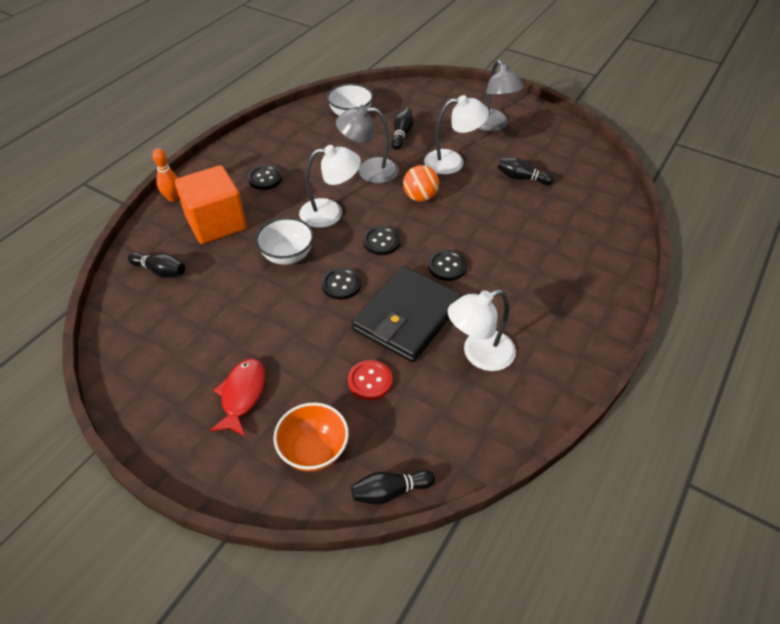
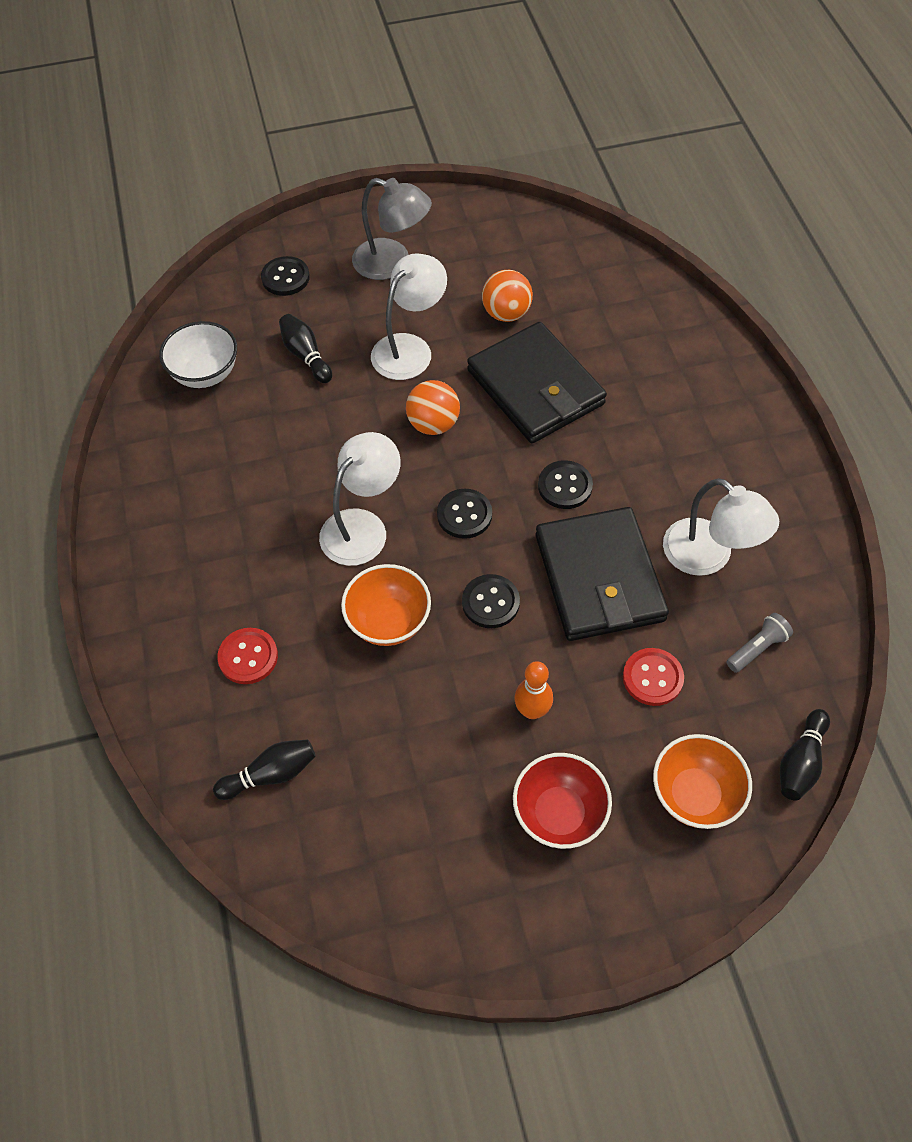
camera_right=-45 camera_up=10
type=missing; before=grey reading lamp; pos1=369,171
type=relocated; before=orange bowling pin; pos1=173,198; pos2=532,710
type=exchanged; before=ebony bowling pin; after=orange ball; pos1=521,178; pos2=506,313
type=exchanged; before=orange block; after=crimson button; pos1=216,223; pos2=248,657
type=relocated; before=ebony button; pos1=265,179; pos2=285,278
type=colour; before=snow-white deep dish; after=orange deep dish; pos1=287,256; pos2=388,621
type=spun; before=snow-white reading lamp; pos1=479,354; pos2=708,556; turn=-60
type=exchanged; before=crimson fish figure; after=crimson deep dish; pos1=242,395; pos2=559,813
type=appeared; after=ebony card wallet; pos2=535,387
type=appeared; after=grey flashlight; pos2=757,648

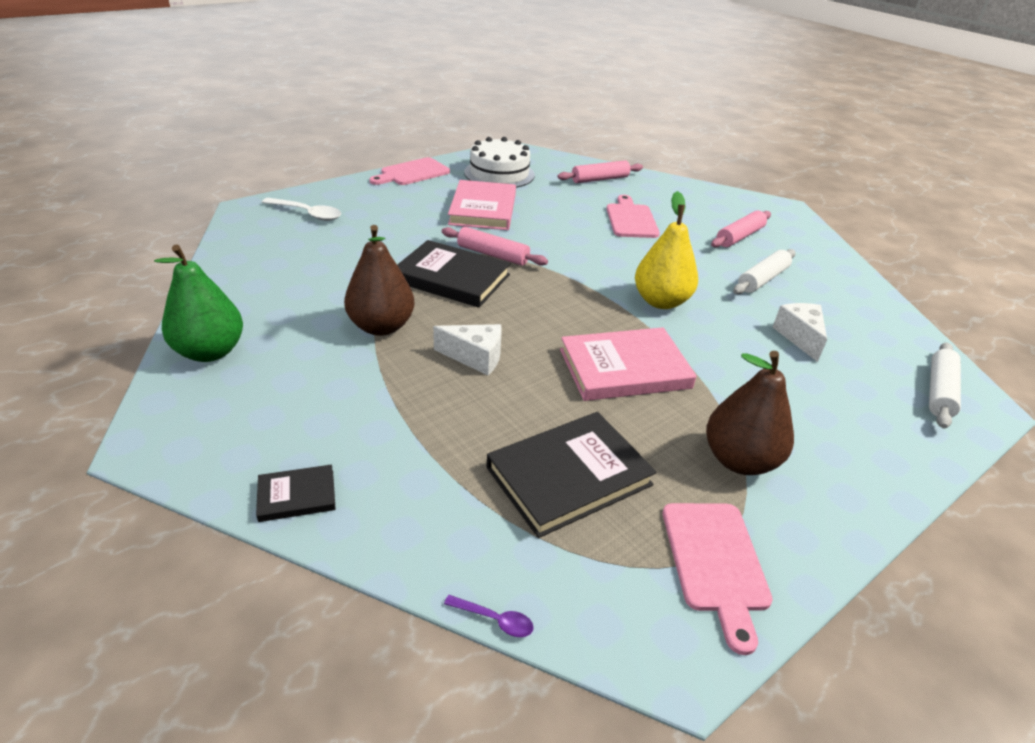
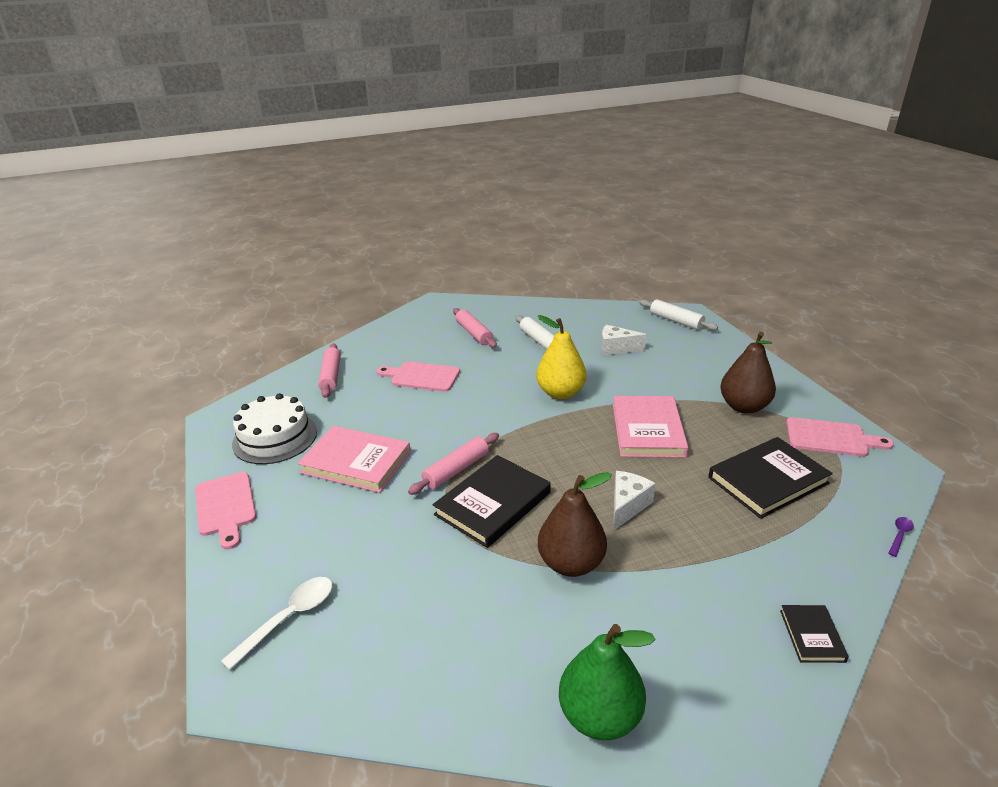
camera_right=-70 camera_up=-5
type=spun; before=ebony hardcover; pos1=569,476; pos2=767,480; turn=75

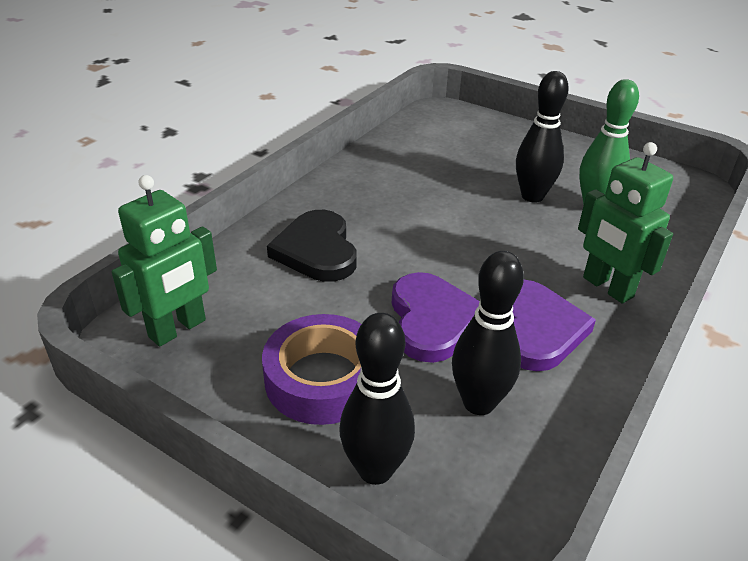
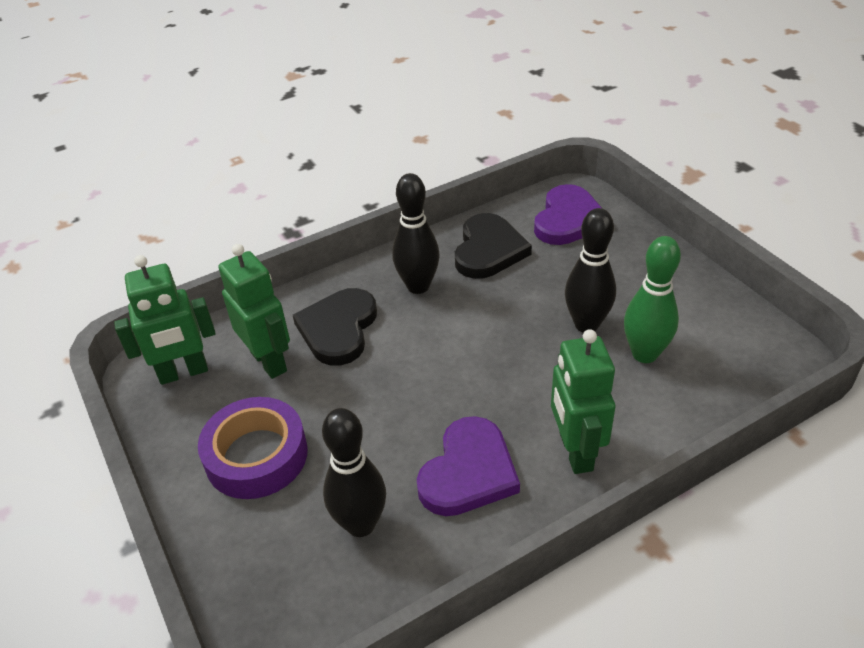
camera_right=30 camera_up=5
type=relocated; before=royal purple love heart; pos1=433,320; pos2=568,219
type=relocated; before=ebony bowling pin; pos1=375,469; pos2=418,286
type=appeared; after=ebony love heart; pos2=488,250
type=appeared; after=leaf-green robot; pos2=269,361

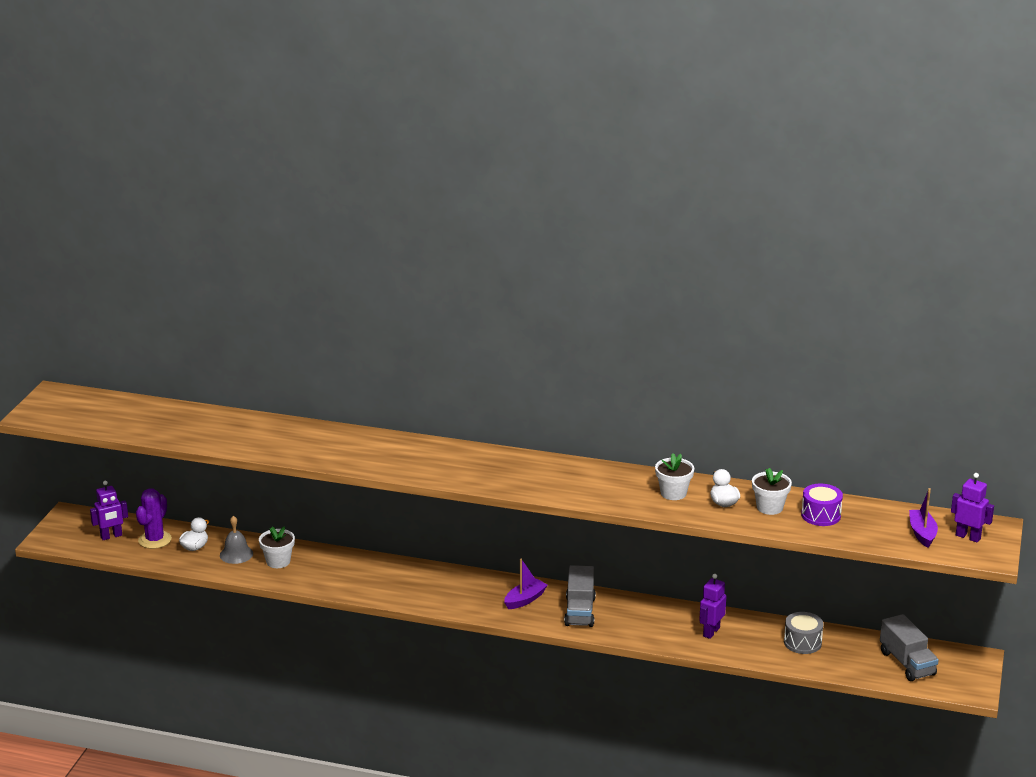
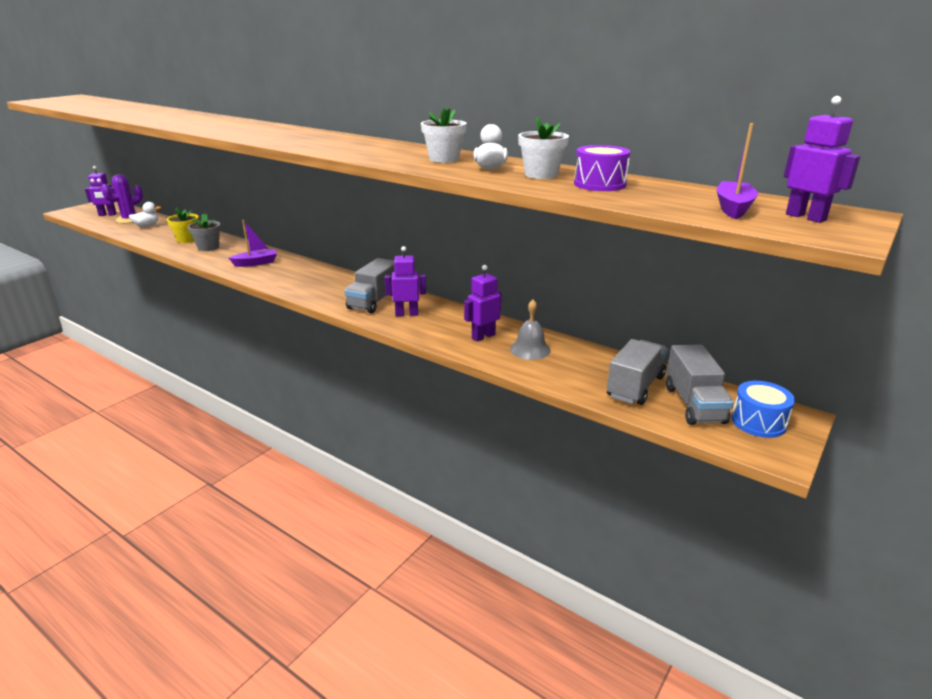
camera_right=20 camera_up=0
type=relocated; before=grey bell; pos1=236,554; pos2=530,349
type=colour; before=snow-white flower pot; after=yellow flower pot; pos1=278,561; pos2=187,239
type=relocated; before=royal purple toy boat; pos1=525,600; pos2=256,263
type=missing; before=grey drum; pos1=802,642
type=appeared; after=grey flower pot; pos2=208,247
type=appeared; after=royal purple robot; pos2=406,314
type=appeared; after=grey lorry; pos2=635,386
type=appeared; after=blue drum; pos2=758,422

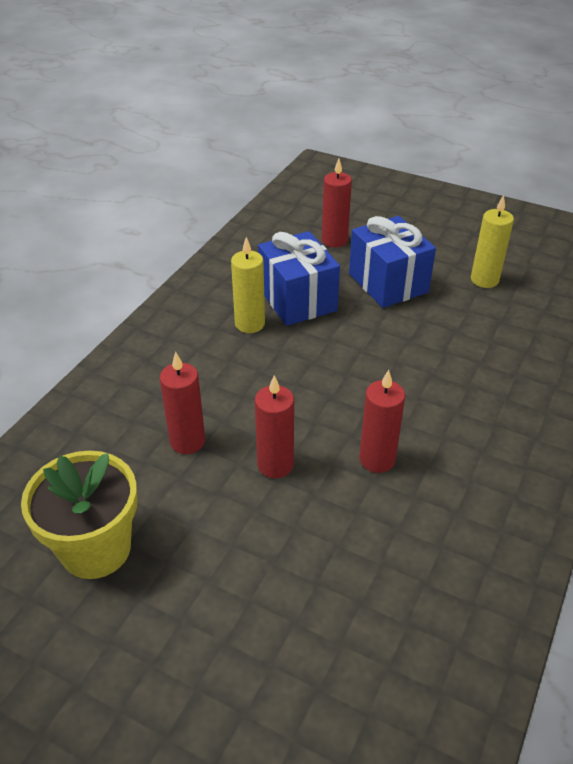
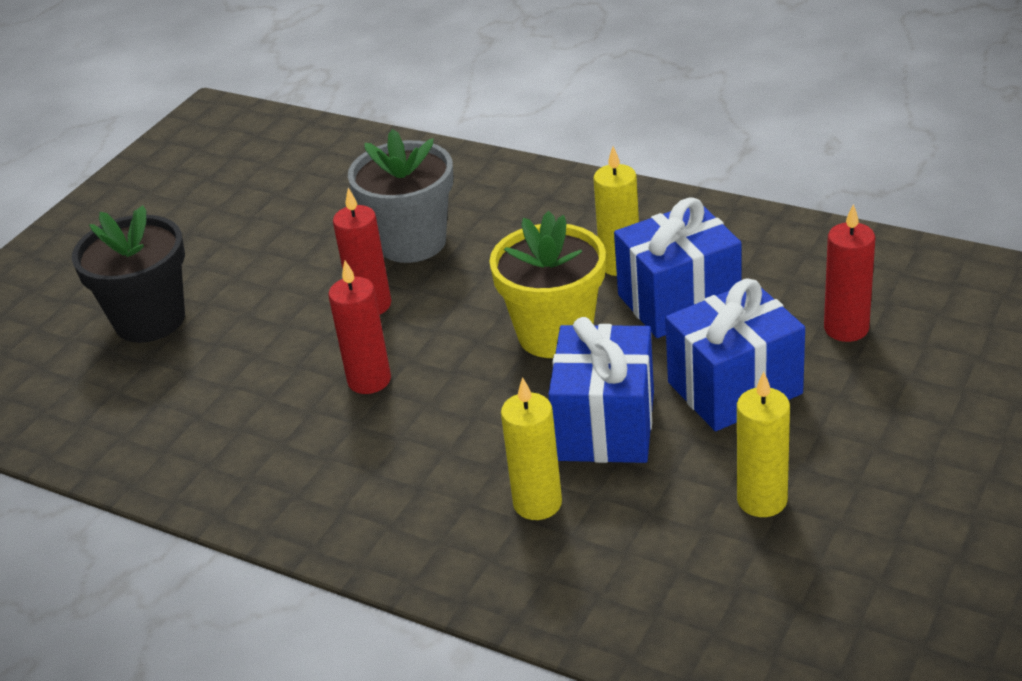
camera_right=95 camera_up=-5
type=exchanged; before=crimson pillar candle; after=grey flower pot; pos1=187,441; pos2=412,242
type=relocated; before=yellow flower pot; pos1=96,548; pos2=555,334
type=appeared; after=ebony flower pot; pos2=150,320
type=appeared; after=blue gift; pos2=605,426
type=appeared; after=yellow pillar candle; pos2=537,503

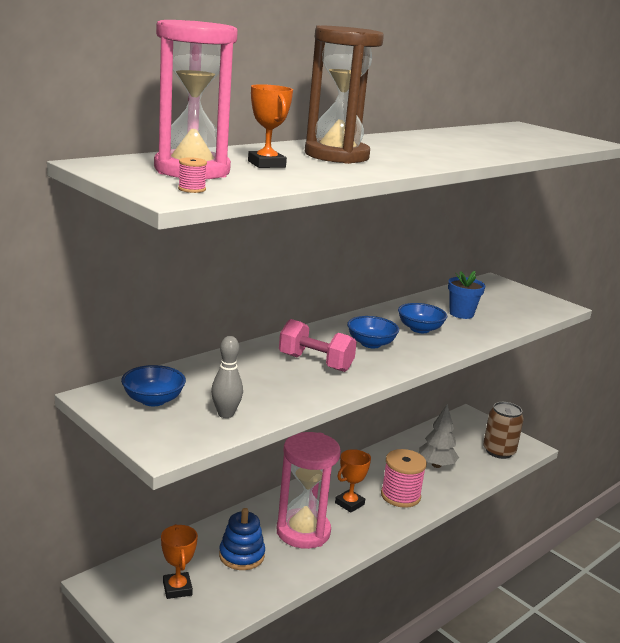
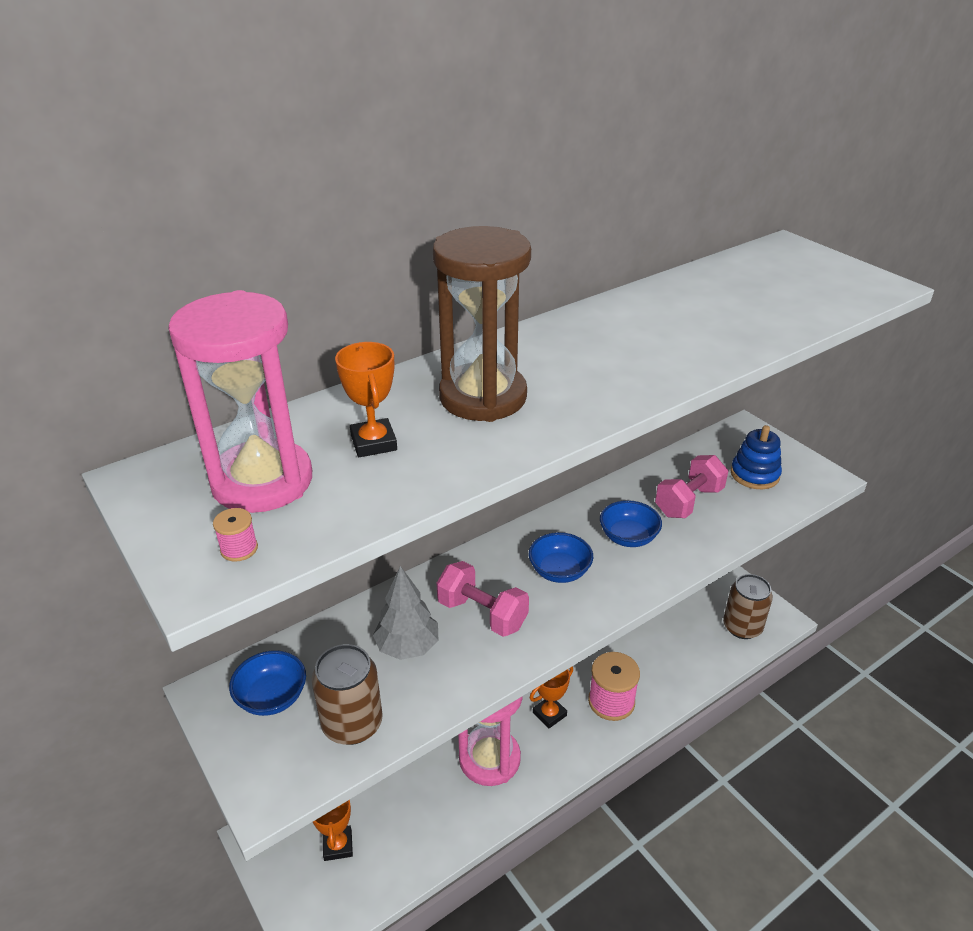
camera_right=10 camera_up=15
type=exchanged; before=blue flower pot; after=rosy hand weight; pos1=461,314; pos2=688,502
type=exchanged; before=grey bowling pin; after=russet can; pos1=225,414; pos2=352,723
type=relocated; before=grey fir tree; pos1=436,465; pos2=407,647
type=relocated; before=blue ring stacker; pos1=241,555; pos2=754,474

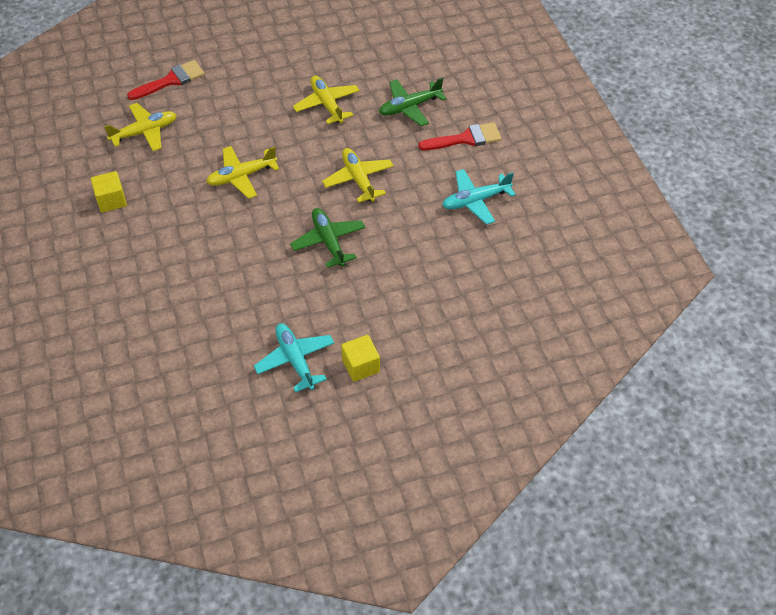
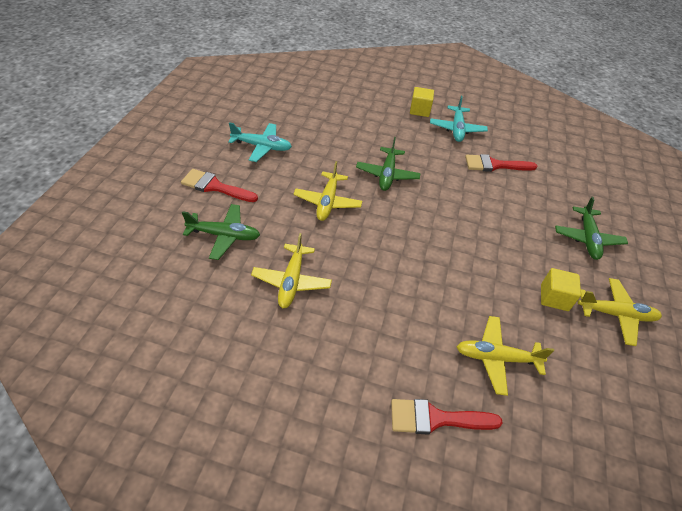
camera_right=-150 camera_up=-5
type=relocated; before=yellow plane; pos1=241,176; pos2=616,314
type=appeared; after=crimson brush; pos2=494,165
type=appeared; after=leaf-green plane; pos2=587,238

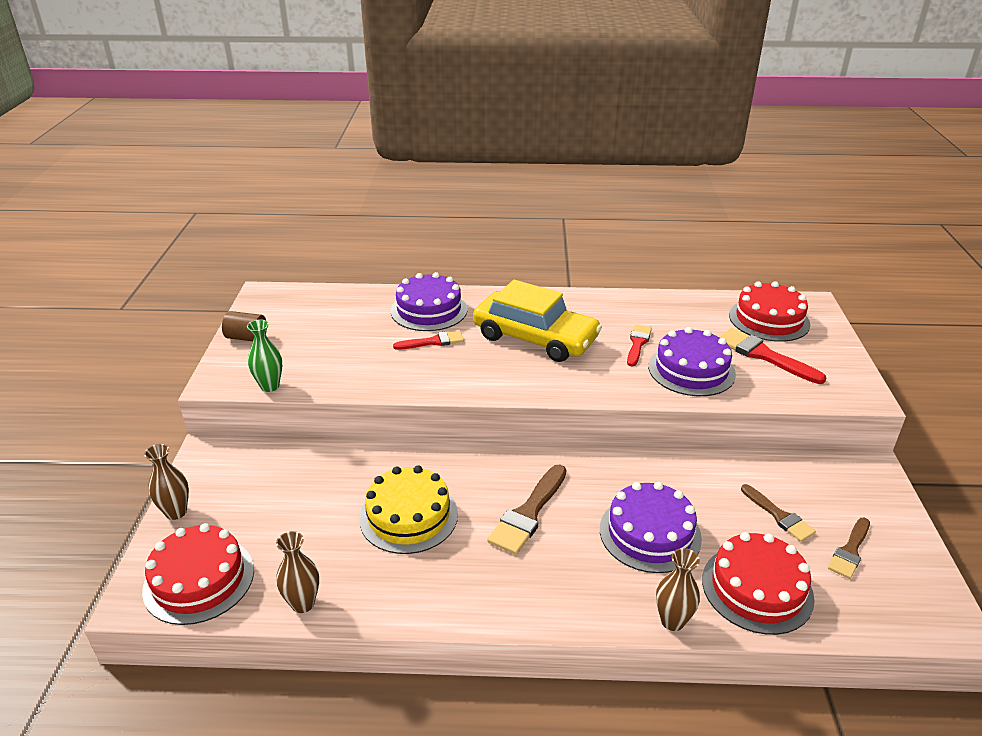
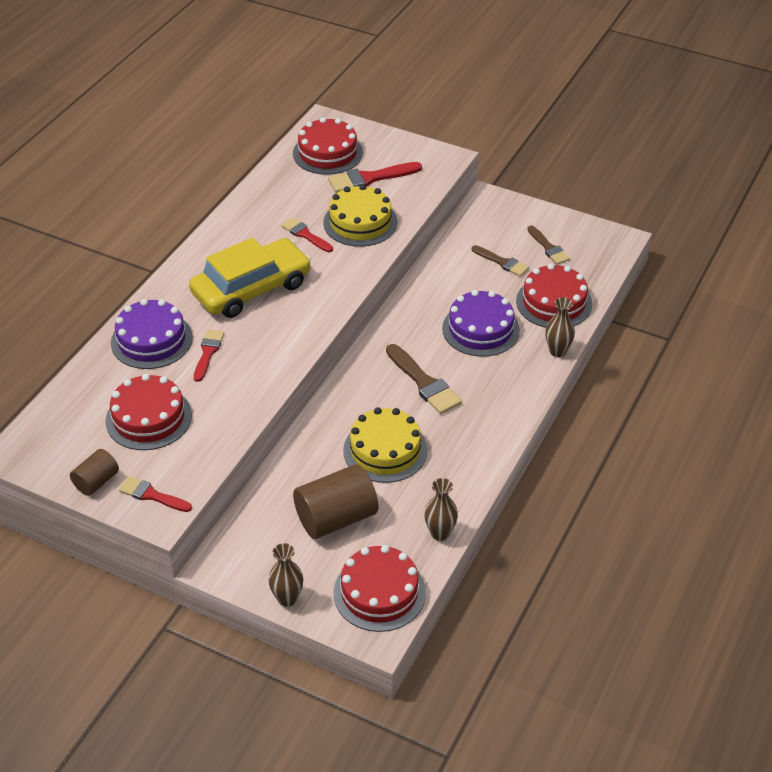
camera_right=-65 camera_up=10
type=missing; before=leaf-green vase; pos1=270,386
type=colour; before=royal purple gateau; after=yellow gateau; pos1=691,370; pos2=360,222
type=spun; before=russet brush; pos1=779,516; pos2=502,262; turn=45
type=appeared; after=crimson gateau; pos2=149,418
type=appeared; after=russet cylinder shape; pos2=336,518
type=appeared; after=crimson brush; pos2=152,495

